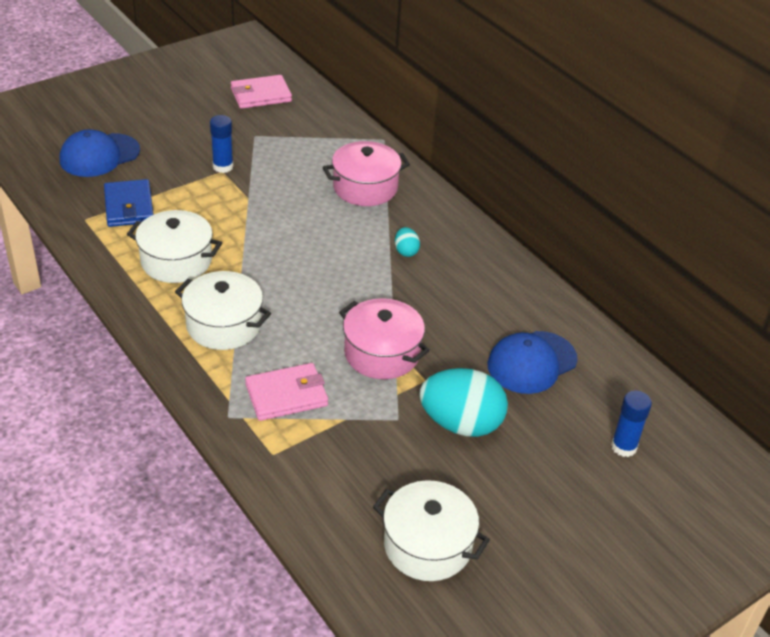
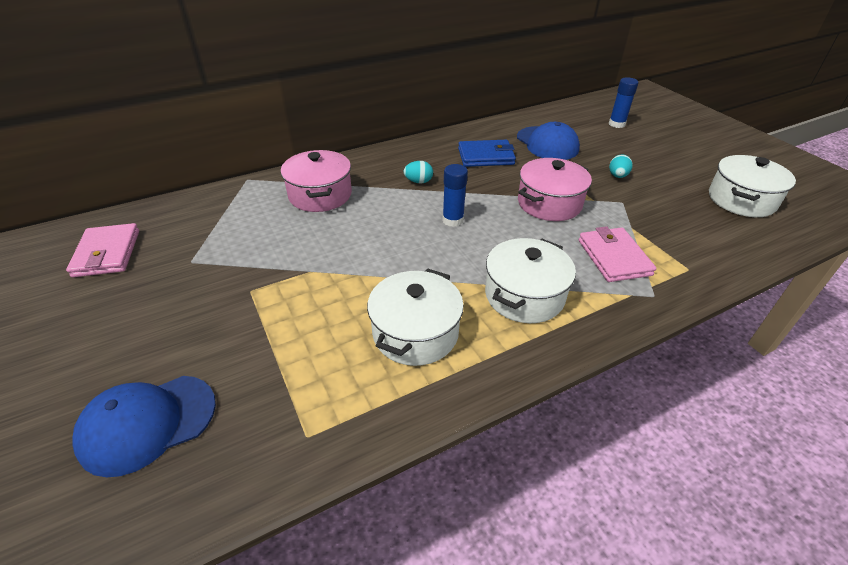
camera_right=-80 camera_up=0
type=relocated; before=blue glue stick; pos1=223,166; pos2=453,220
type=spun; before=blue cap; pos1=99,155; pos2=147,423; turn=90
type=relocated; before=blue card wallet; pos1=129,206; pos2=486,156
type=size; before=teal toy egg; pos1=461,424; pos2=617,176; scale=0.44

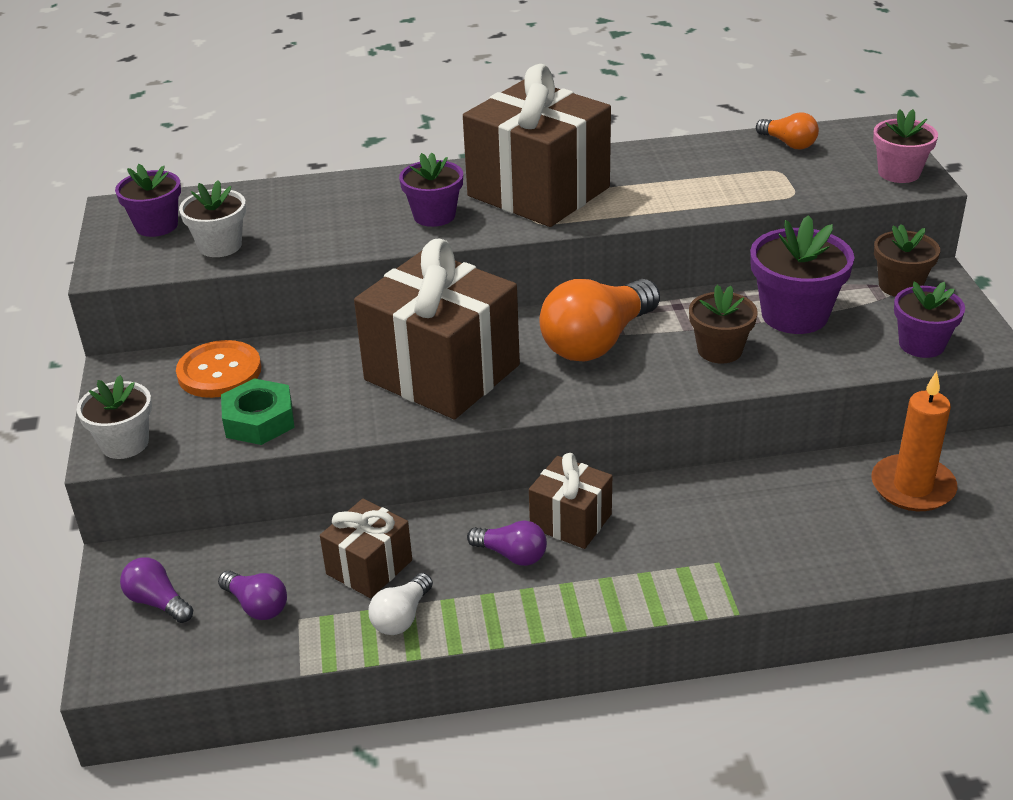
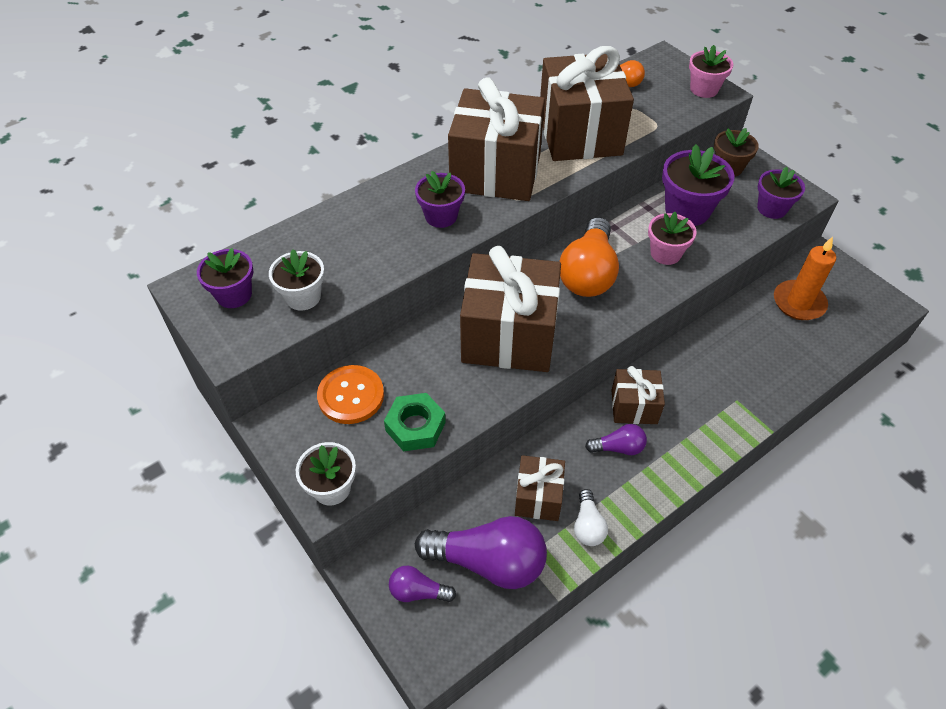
camera_right=-30 camera_up=15
type=colour; before=russet flower pot; after=rosy flower pot; pos1=719,350; pos2=665,253
type=size; before=royal purple lightbulb; pos1=257,606; pos2=488,562; scale=2.0
type=appeared; after=russet gift; pos2=579,134

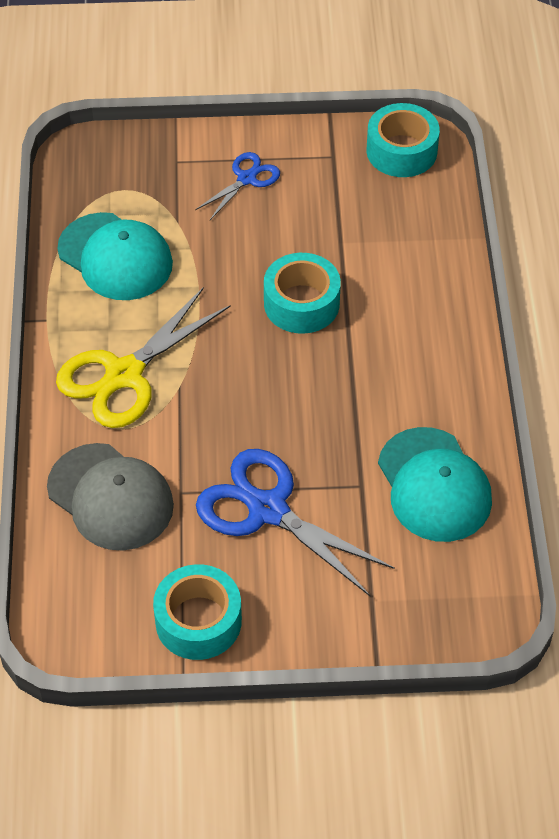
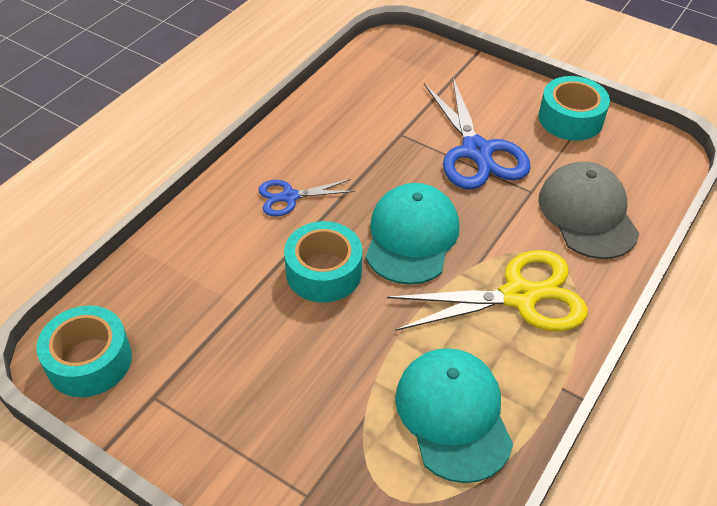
camera_right=-145 camera_up=-5
type=relocated; before=blue pair of scissors; pos1=247,178; pos2=289,197
type=relocated; before=teal cap; pos1=434,485; pos2=411,237

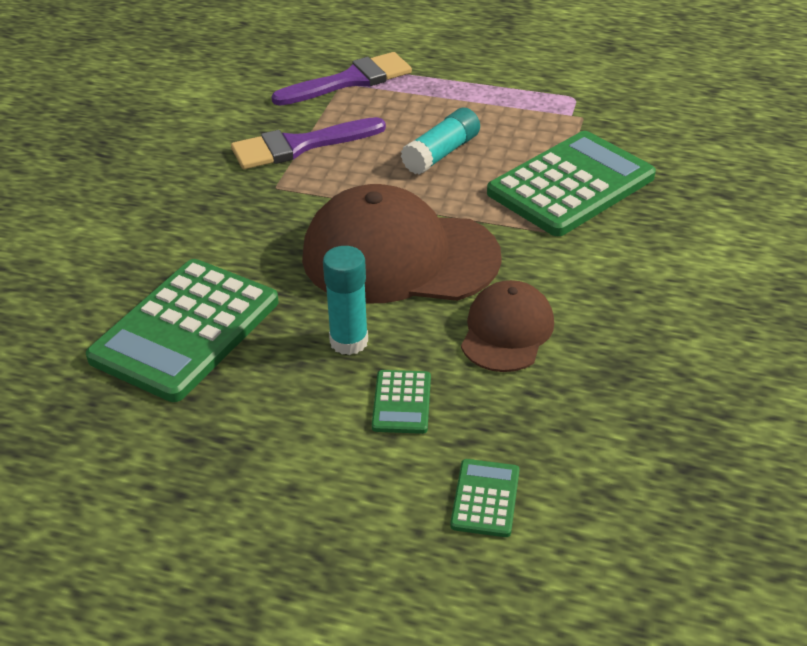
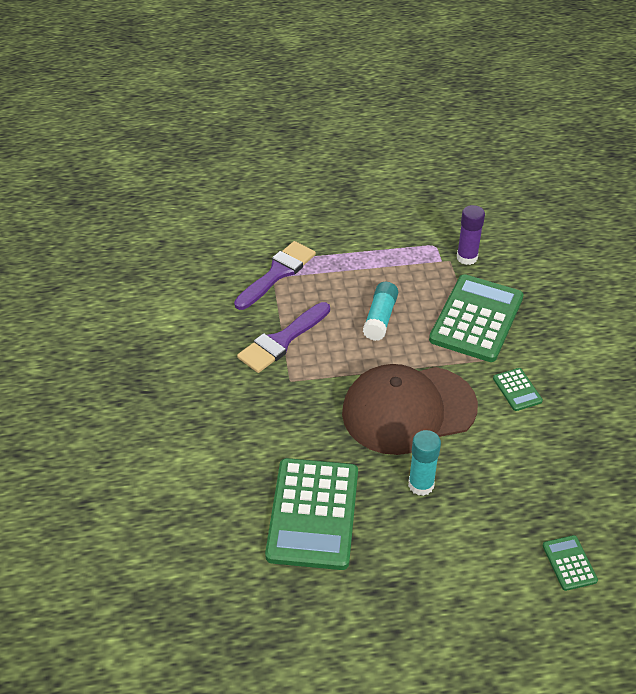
camera_right=-25 camera_up=5
type=missing; before=russet cap; pos1=507,331
type=relocated; before=leaf-green calculator; pos1=402,402; pos2=517,390
type=appeared; after=royal purple glue stick; pos2=467,257

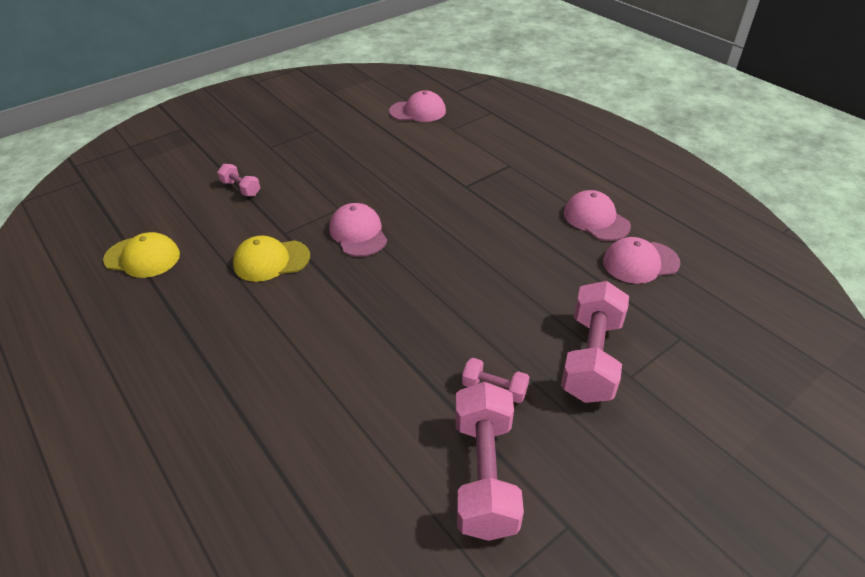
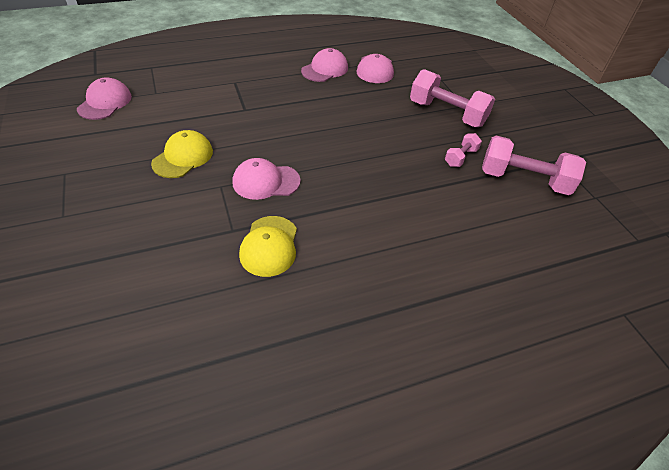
camera_right=-75 camera_up=5
type=missing; before=rosy hand weight; pos1=241,188
type=spun; before=rosy cap; pos1=596,219; pos2=325,69; turn=150
type=relocated; before=yellow cap; pos1=142,257; pos2=183,157

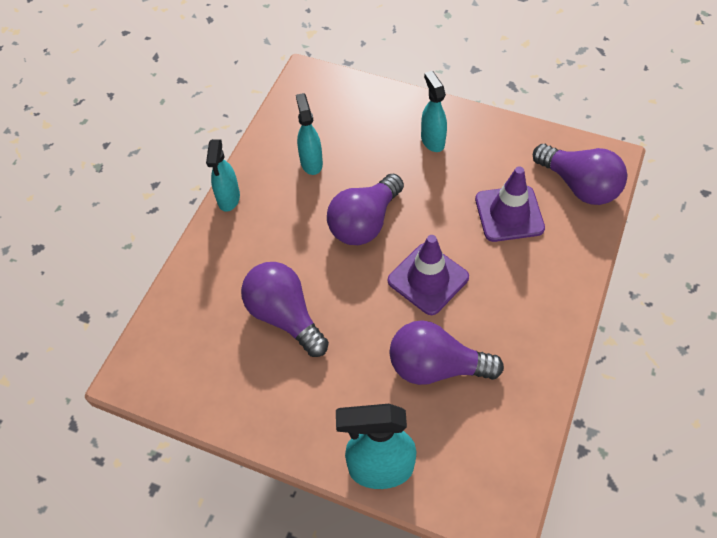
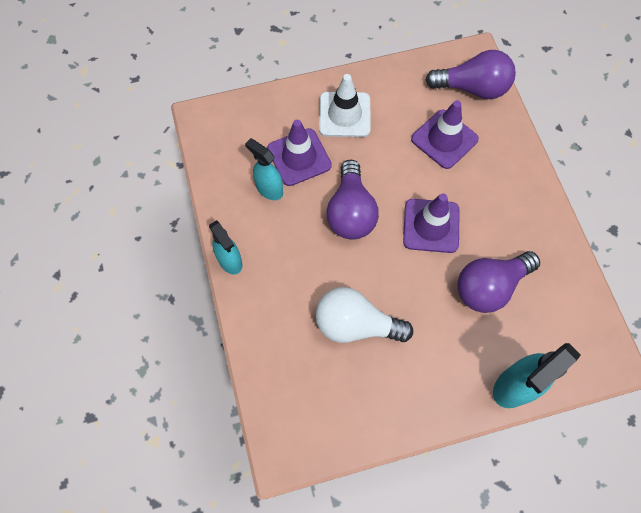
camera_right=-40 camera_up=10
type=exchanged; before=teal spray cleaner; after=snow-white safety cone; pos1=432,140; pos2=344,114
type=colour; before=royal purple lightbulb; after=snow-white lightbulb; pos1=284,316; pos2=356,324
type=appeared; after=royal purple safety cone; pos2=299,157

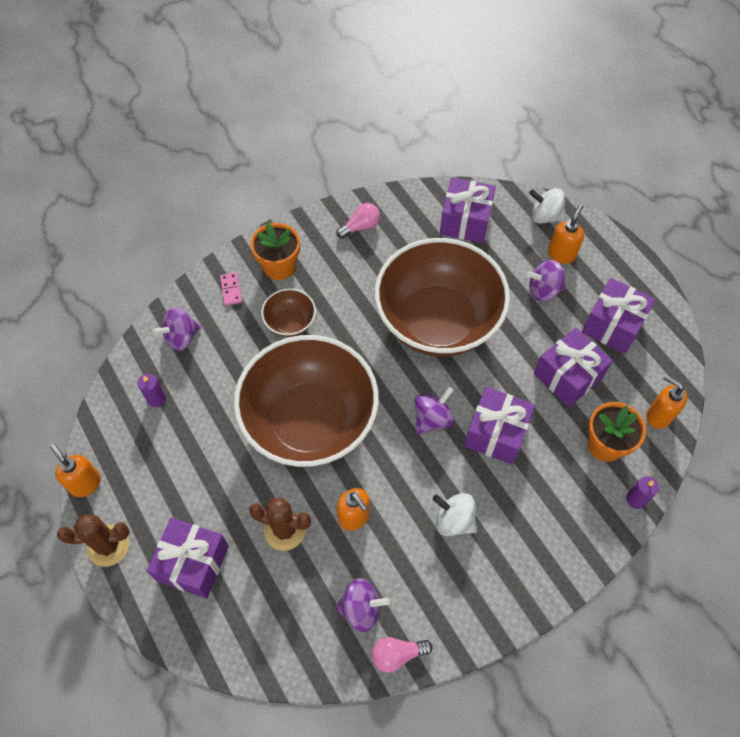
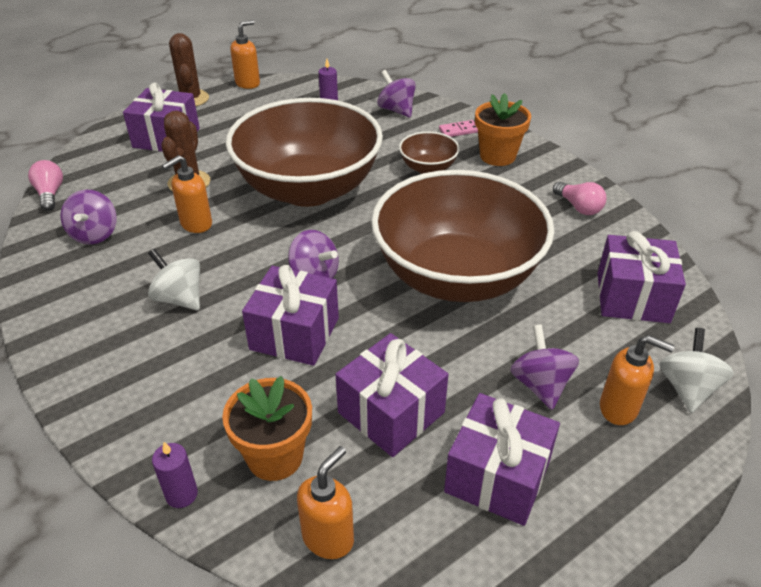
camera_right=85 camera_up=-20
type=spun; before=snow-white whirligig; pos1=454,520; pos2=179,298; turn=-75
type=relocated; before=rosy lightbulb; pos1=397,654; pos2=50,194

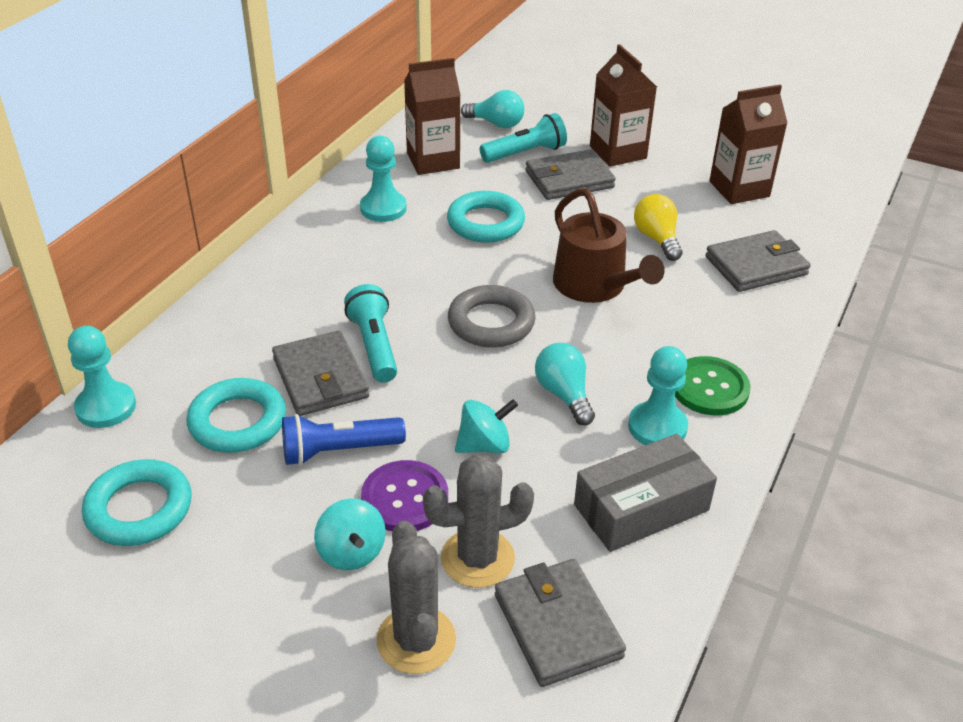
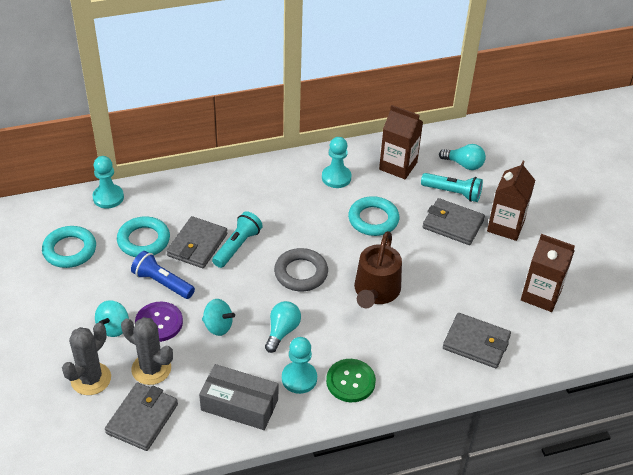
camera_right=45 camera_up=5
type=spun; before=teal lightbulb; pos1=496,124; pos2=464,164; turn=-45
type=missing; before=yellow lightbulb; pos1=657,239

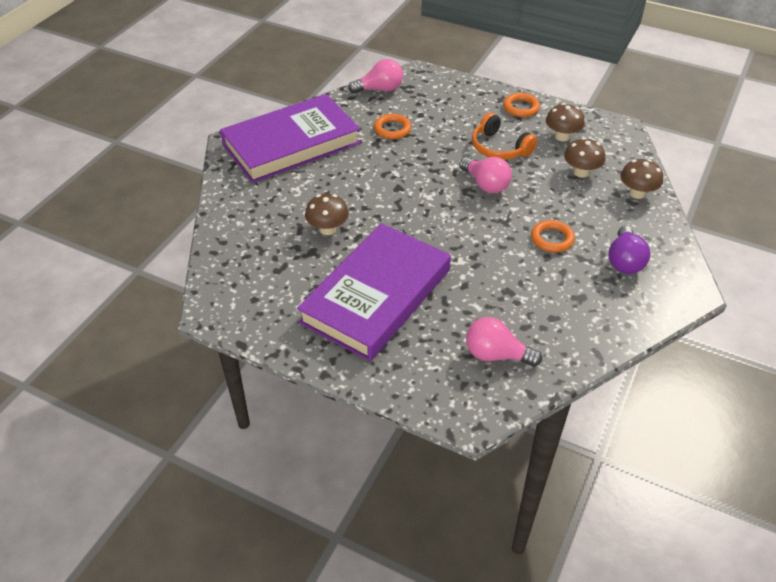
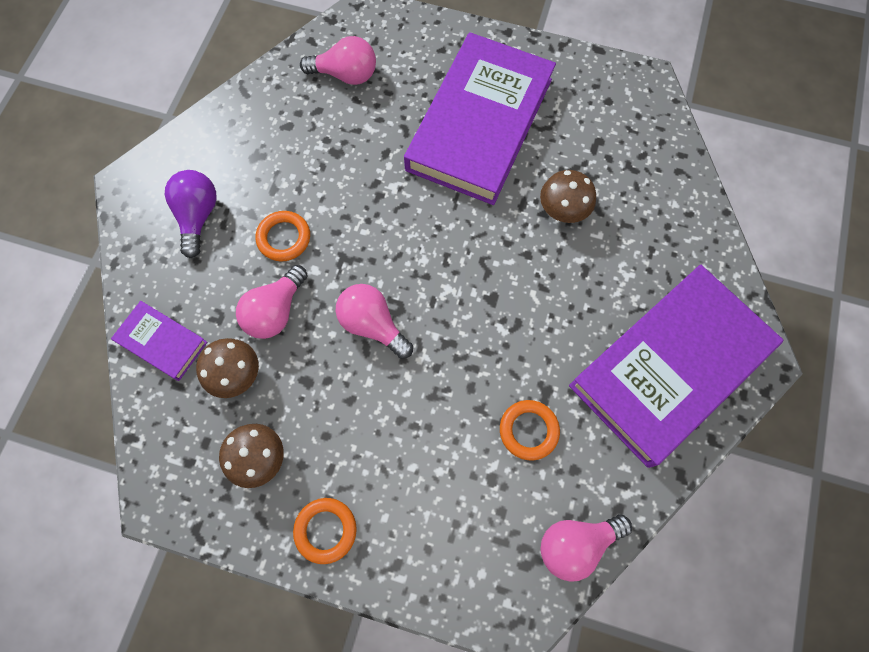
camera_right=170 camera_up=25
type=missing; before=orange headset; pos1=499,148
type=exchanged; before=russet toadstool; after=royal purple hardcover; pos1=637,193; pos2=162,342
type=appeared; after=rosy lightbulb; pos2=275,311

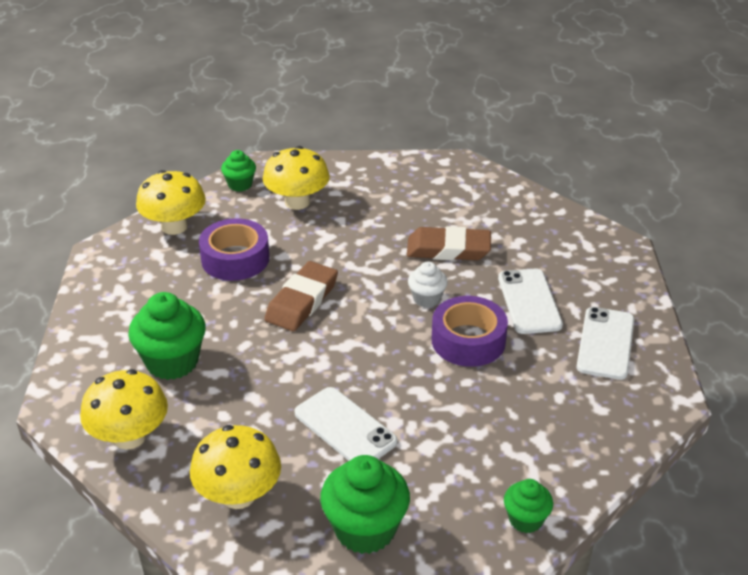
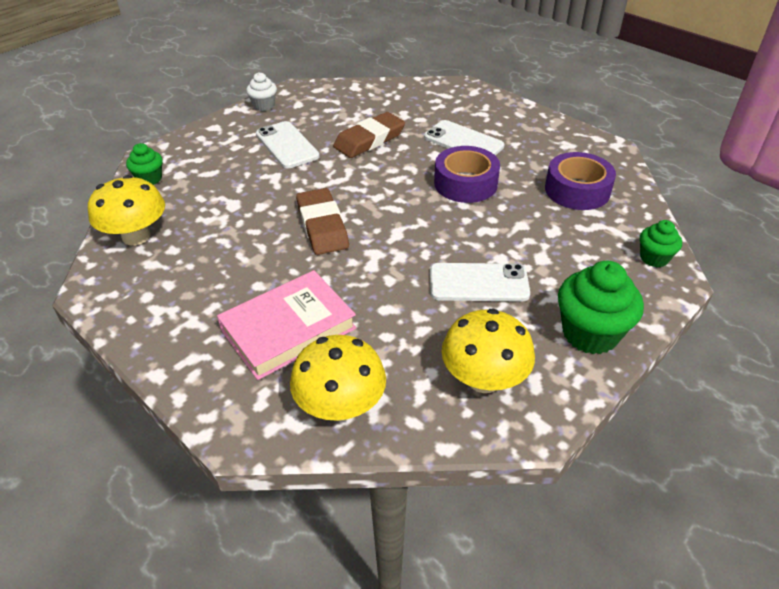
camera_right=-45 camera_up=5
type=missing; before=yellow toadstool; pos1=297,202
type=relocated; before=royal purple sticky tape; pos1=235,259; pos2=577,190
type=relocated; before=snow-white muffin; pos1=427,299; pos2=264,105
type=exchanged; before=leaf-green muffin; after=rosy hardcover; pos1=172,362; pos2=288,329
type=relocated; before=snow-white smartphone; pos1=606,343; pos2=287,145

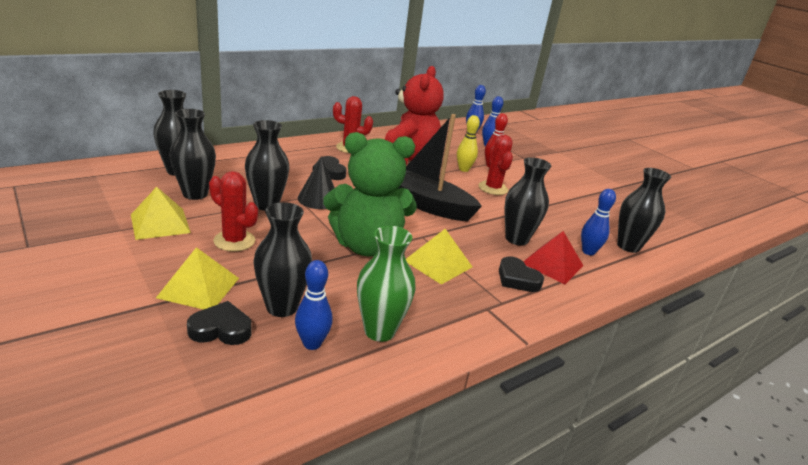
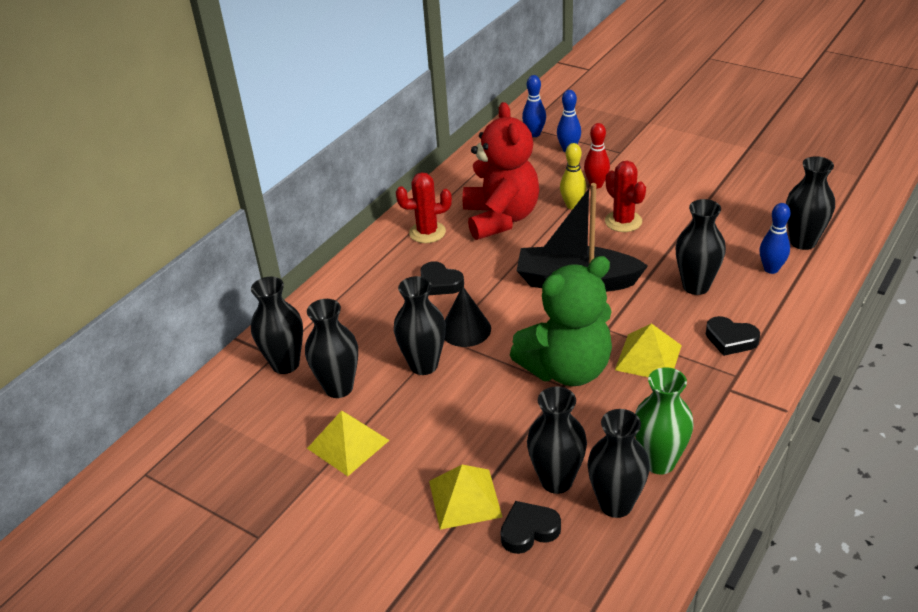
camera_right=-15 camera_up=10
type=missing; before=crimson prickly plant; pos1=234,241
type=missing; before=crimson solid pyramid; pos1=552,264
type=exchanged; before=blue bowling pin; after=ebony vase; pos1=312,343; pos2=616,504

